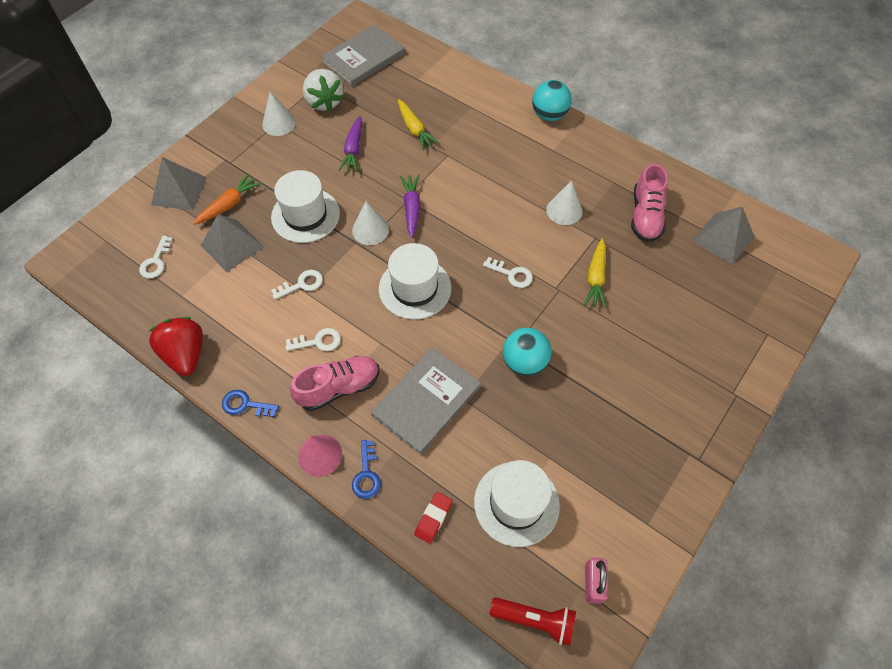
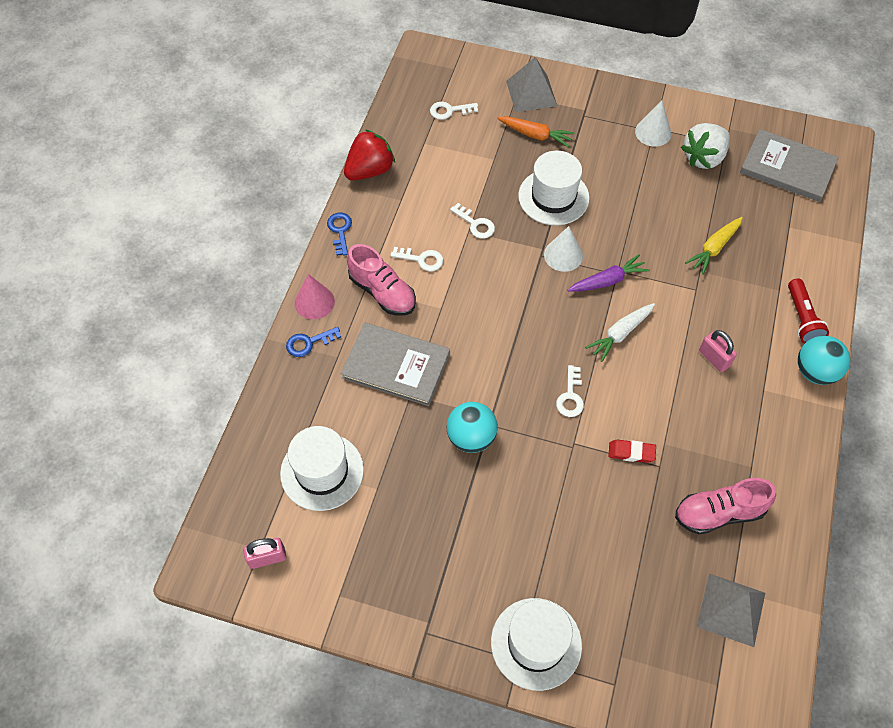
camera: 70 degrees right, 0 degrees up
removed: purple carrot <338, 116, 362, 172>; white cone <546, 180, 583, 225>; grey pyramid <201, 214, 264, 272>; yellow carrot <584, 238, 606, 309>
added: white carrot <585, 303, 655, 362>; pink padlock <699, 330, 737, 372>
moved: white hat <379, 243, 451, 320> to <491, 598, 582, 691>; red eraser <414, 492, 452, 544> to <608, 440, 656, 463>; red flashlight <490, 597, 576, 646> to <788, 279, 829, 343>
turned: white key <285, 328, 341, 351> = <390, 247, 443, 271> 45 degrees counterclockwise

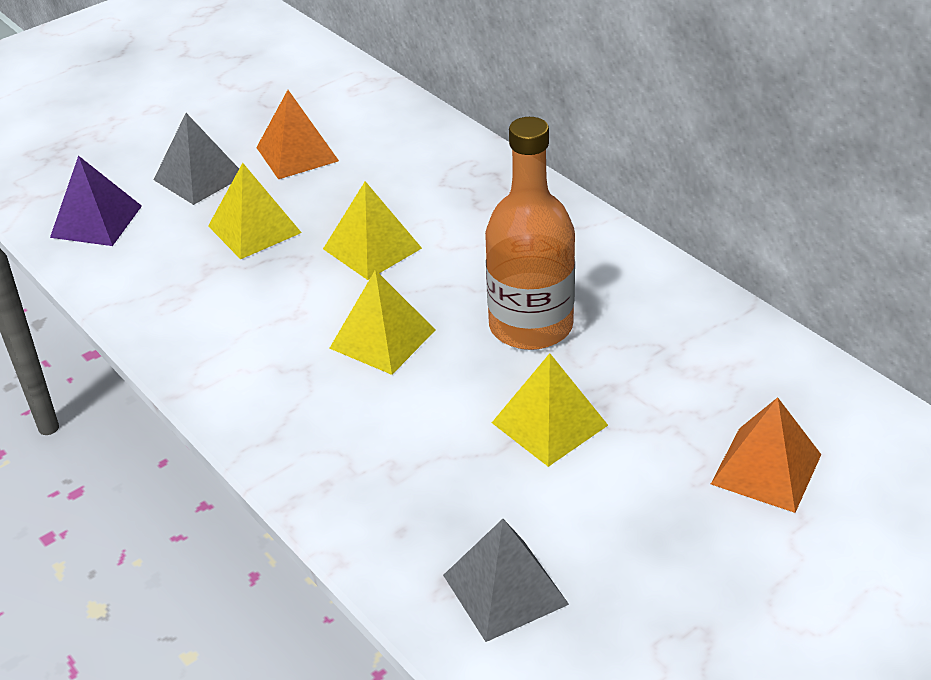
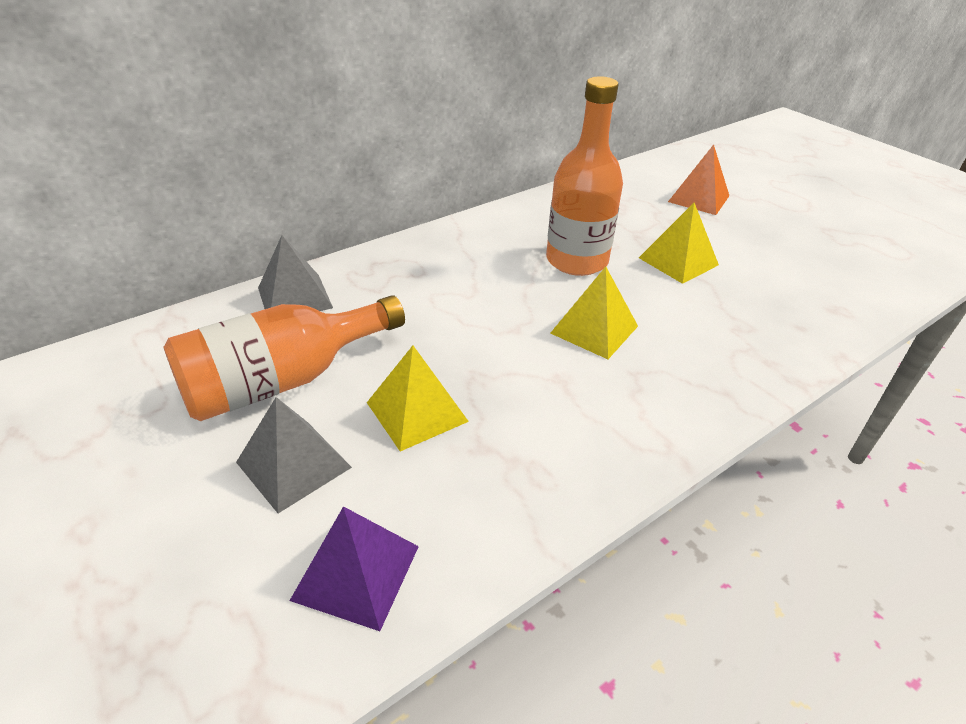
camera: 90 degrees left, 0 degrees up
removed: yellow pyramid <323, 181, 422, 280>
moved: grey pyramid <443, 519, 569, 642> to <258, 235, 333, 311>
replaced: orange pyramid <256, 90, 339, 179> to orange bottle <163, 295, 405, 421>

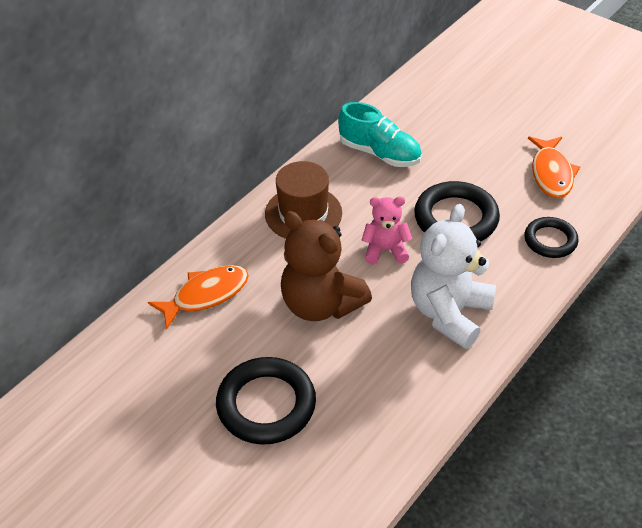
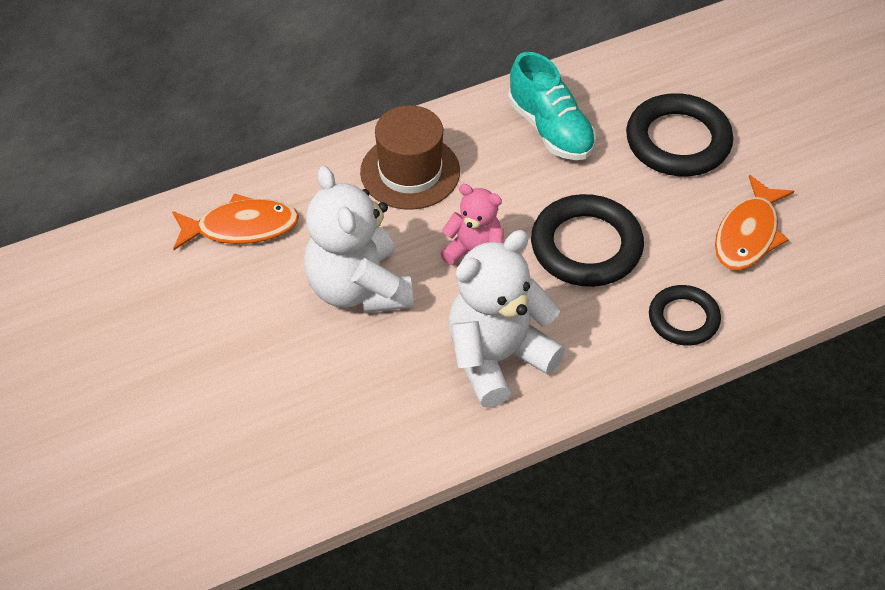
camera: 25 degrees right, 5 degrees up
moved: black ring <216, 357, 316, 445> to <626, 93, 733, 176>
recoloured: brown teddy bear <281, 211, 372, 321> to white teddy bear <304, 166, 413, 313>

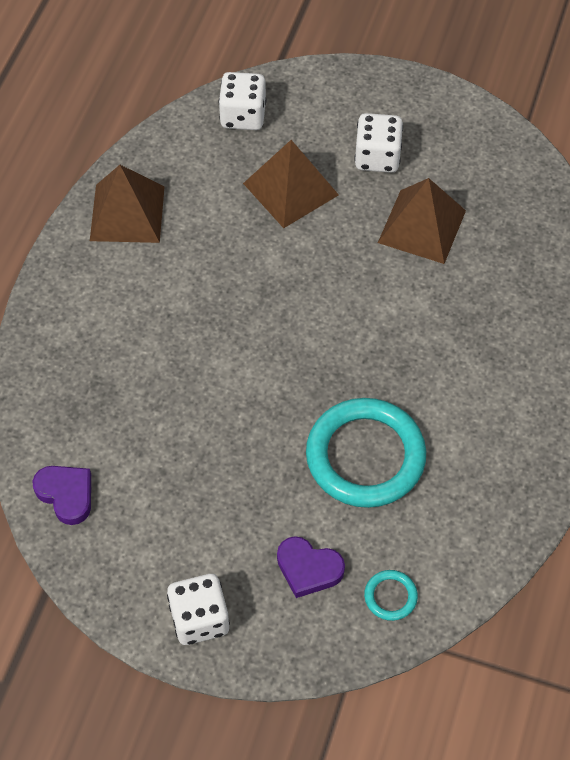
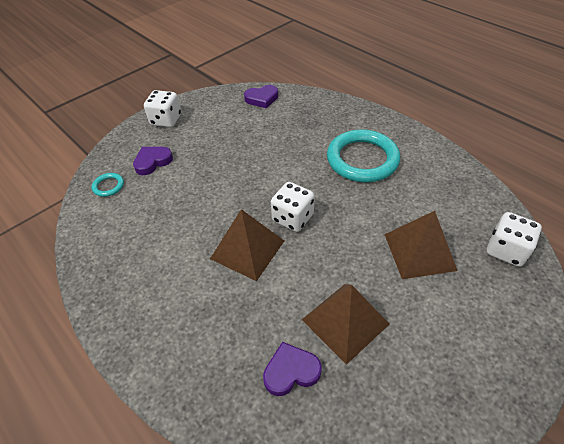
camera: 120 degrees right, 10 degrees down
added: purple heart <263, 342, 322, 396>
moved: white dice <354, 113, 403, 173> to <271, 182, 315, 232>; brown pyramid <90, 165, 165, 243> to <210, 209, 284, 281>; turquoise ring <306, 398, 426, 508> to <327, 129, 400, 182>

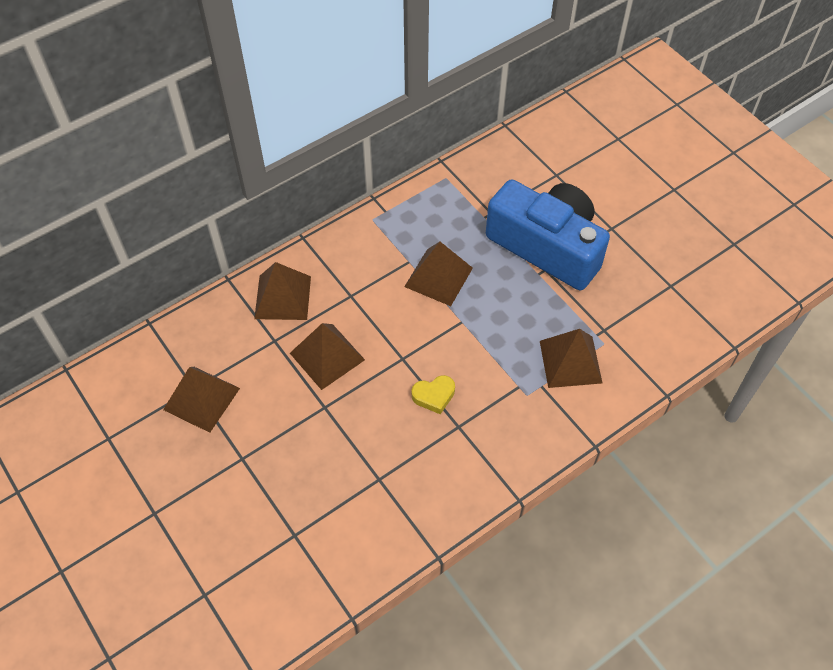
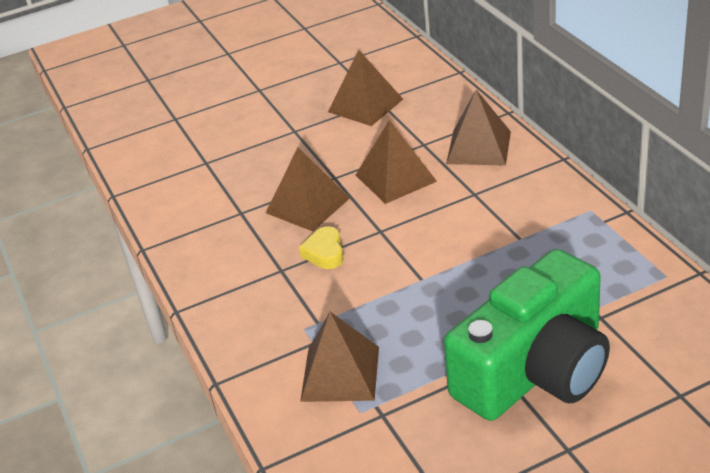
camera: 105 degrees right, 20 degrees down
moved: brown pyramid <404, 242, 473, 306> to <266, 147, 350, 231>
recoloured: blue camera <486, 179, 610, 290> to green camera <444, 249, 610, 421>

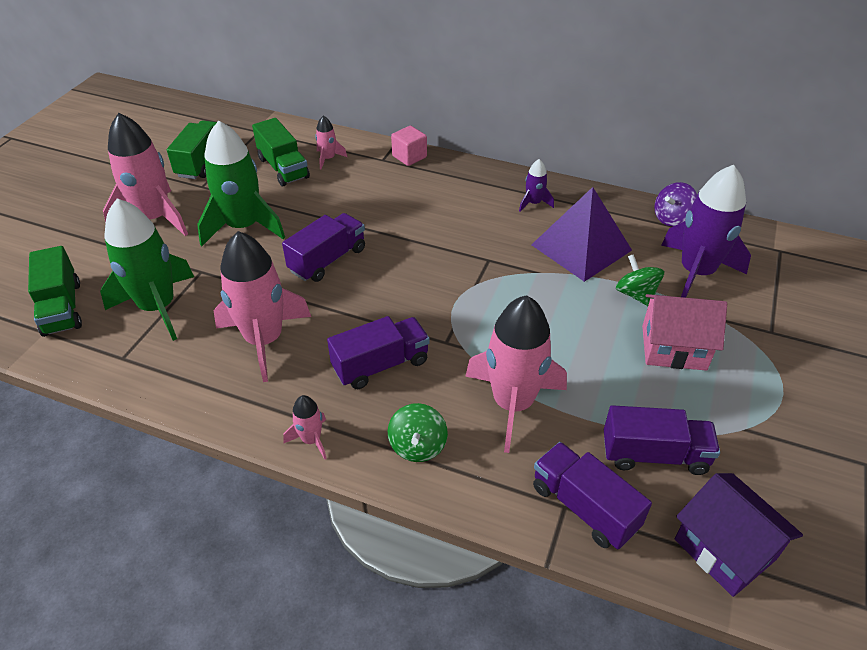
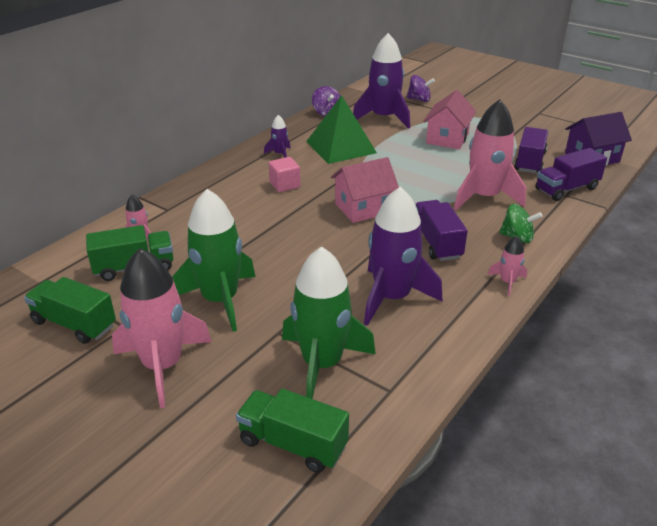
camera: 75 degrees left, 10 degrees down
removed: purple truck <282, 213, 365, 282>; green spinning top <616, 254, 664, 306>
added: purple spinning top <407, 75, 435, 102>; pink house <331, 157, 399, 223>
moved: pink cube <391, 126, 427, 166> to <269, 157, 301, 192>
recoloured: purple pyramid <531, 187, 632, 282> to green pyramid <306, 95, 377, 164>; pink rocket <213, 231, 311, 382> to purple rocket <364, 186, 443, 326>
turned: green truck <28, 246, 82, 337> = <236, 389, 349, 473> 150 degrees counterclockwise

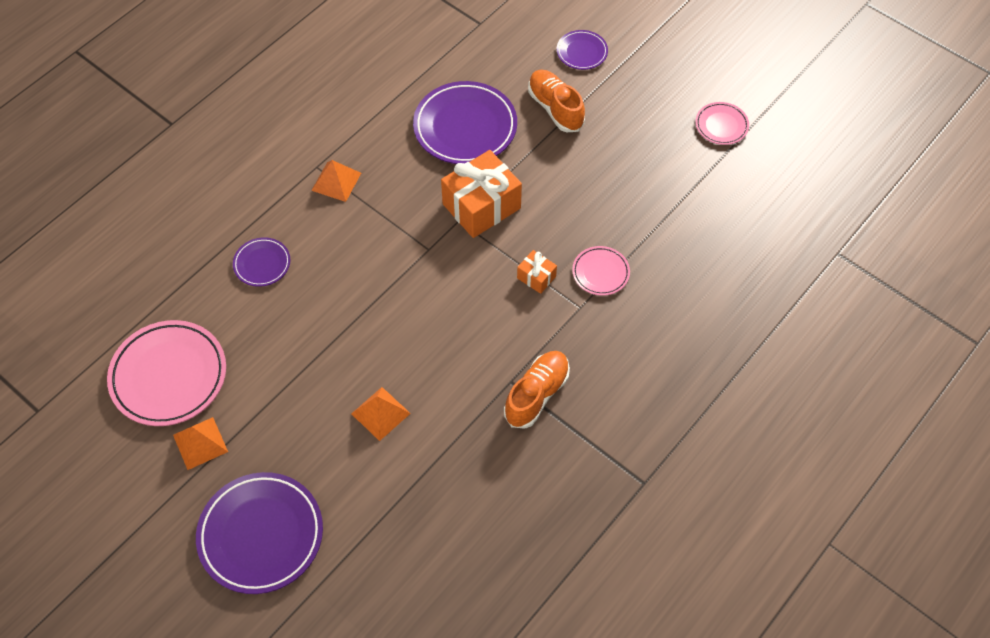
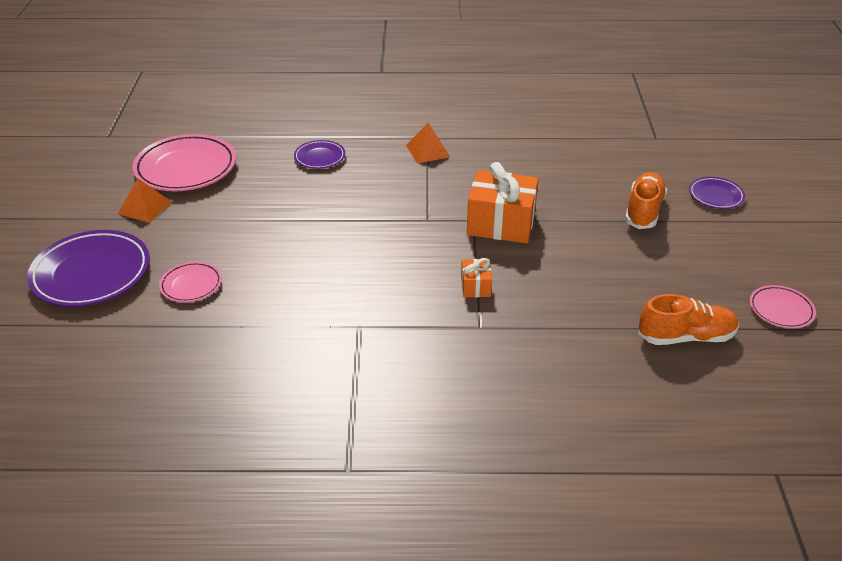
camera: 50 degrees right, 20 degrees down
removed: purple plate <413, 81, 517, 164>; orange pyramid <351, 387, 411, 441>
moved: pink plate <572, 246, 630, 296> to <159, 262, 222, 302>; orange shoe <504, 351, 570, 429> to <638, 294, 739, 345>

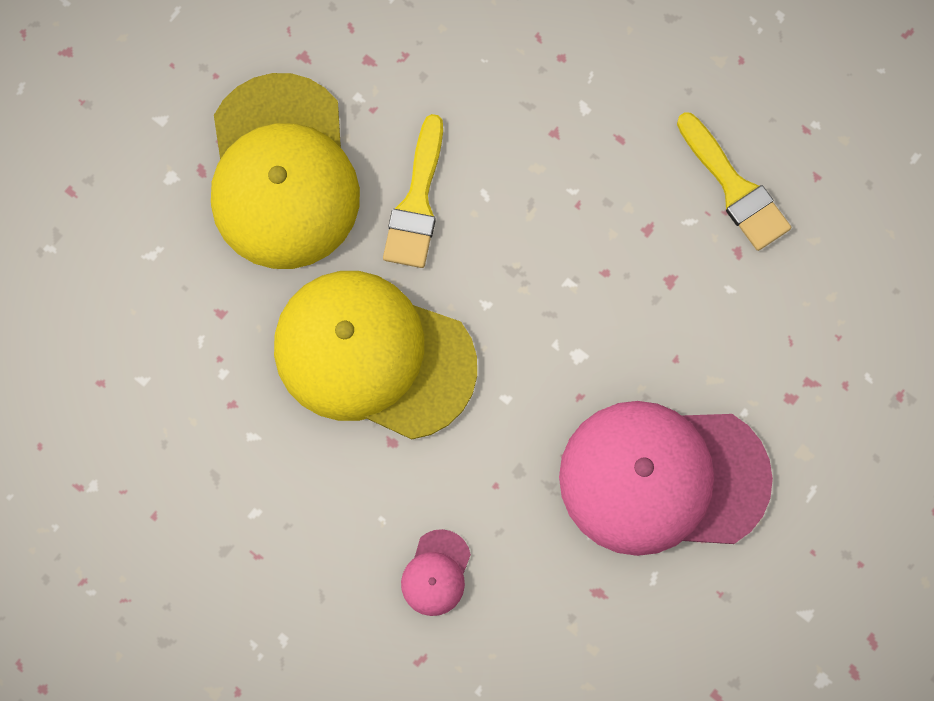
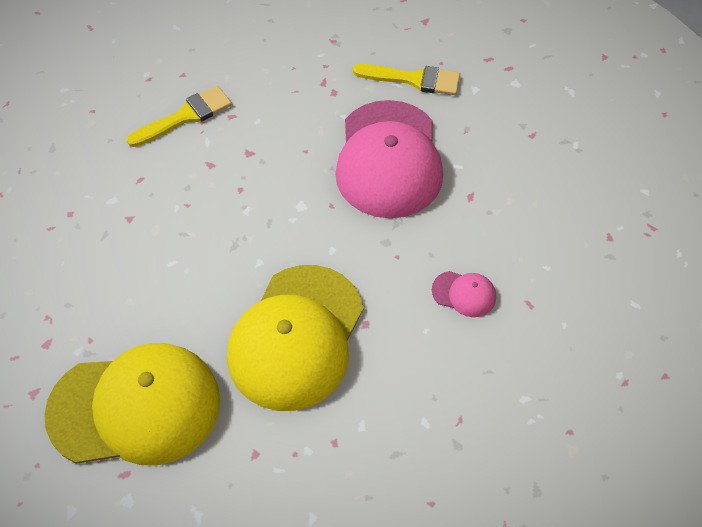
camera: 90 degrees left, 20 degrees down
moved: yellow brush <383, 114, 443, 268> to <353, 64, 460, 95>

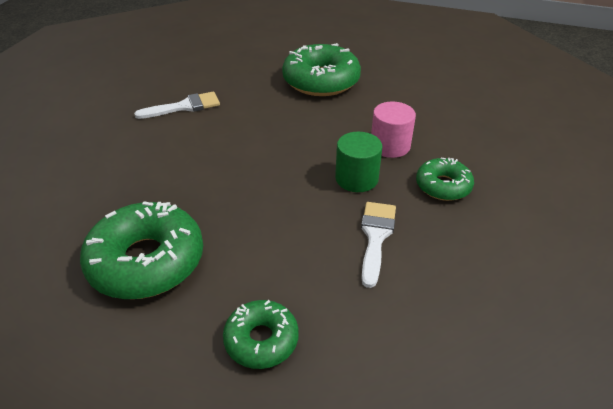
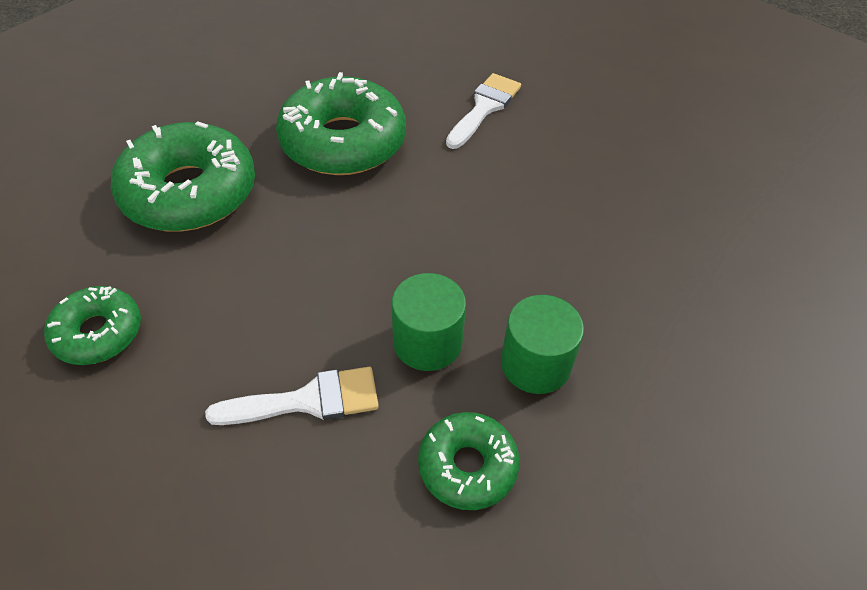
camera: 65 degrees right, 10 degrees up
moved: green donut <282, 43, 361, 96> to <276, 72, 406, 175>
recoloured: pink cylinder <371, 102, 416, 158> to green cylinder <501, 295, 584, 394>
turned: white brush <134, 92, 220, 119> = <446, 73, 521, 149> 105 degrees counterclockwise

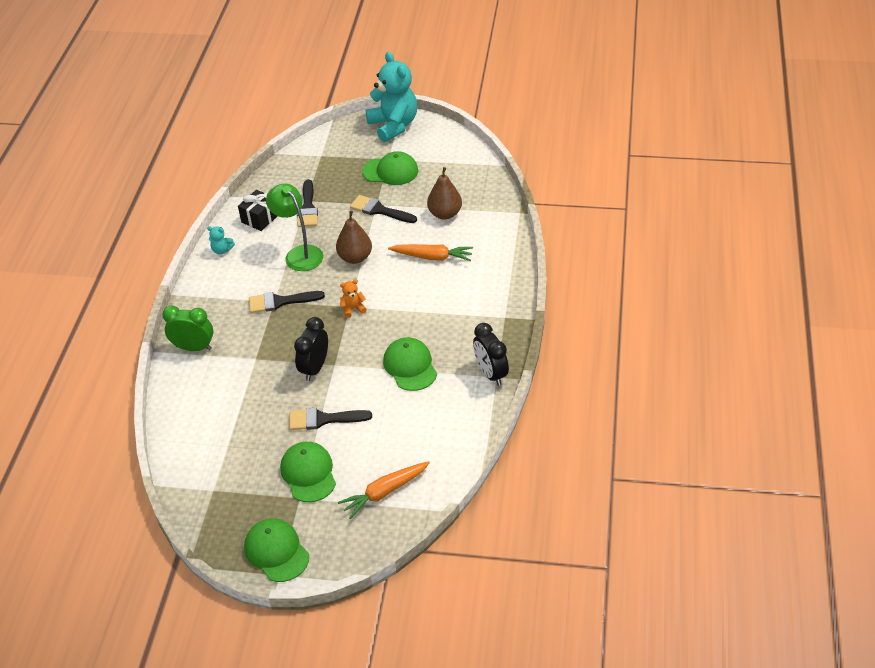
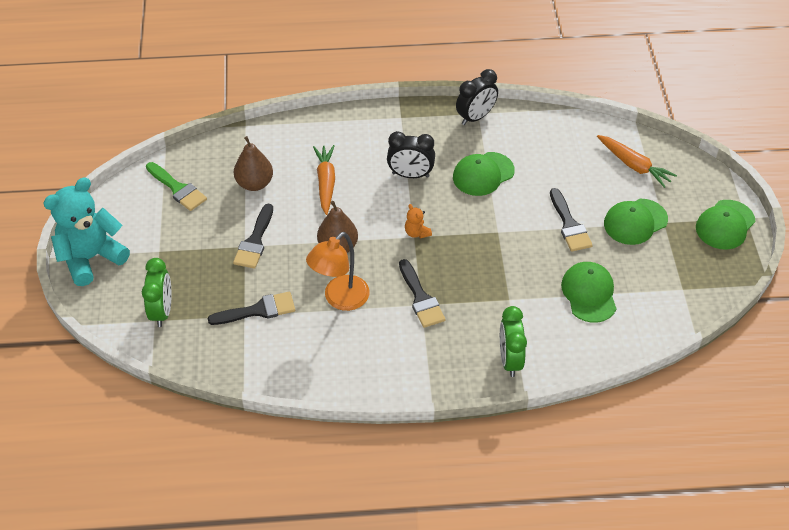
camera: 105 degrees left, 5 degrees up
removed: black gift <238, 190, 278, 231>; turquoise teddy bear <207, 226, 235, 255>
added: green brush <146, 162, 207, 211>; green clock <142, 258, 172, 327>
moved: green cap <362, 151, 418, 185> to <561, 262, 617, 323>; black clock <294, 317, 328, 381> to <387, 131, 435, 178>
recoloured: green lamp <266, 183, 323, 271> to orange lamp <306, 232, 370, 311>

